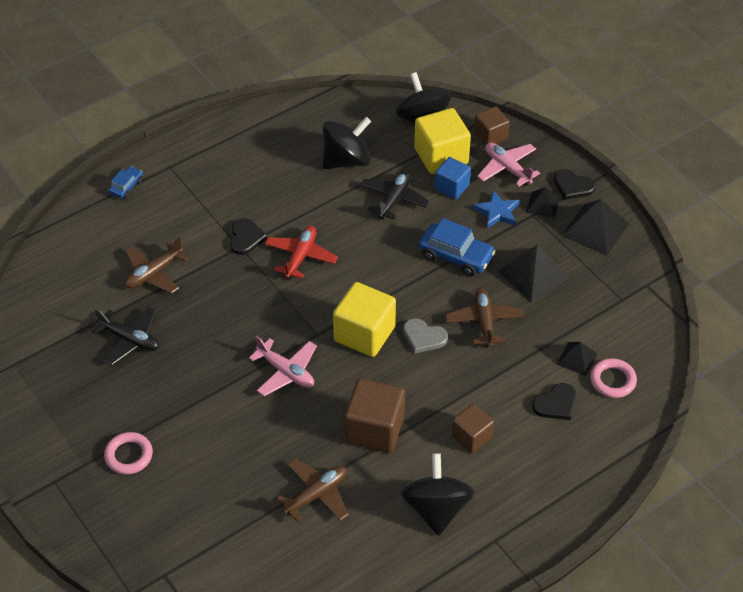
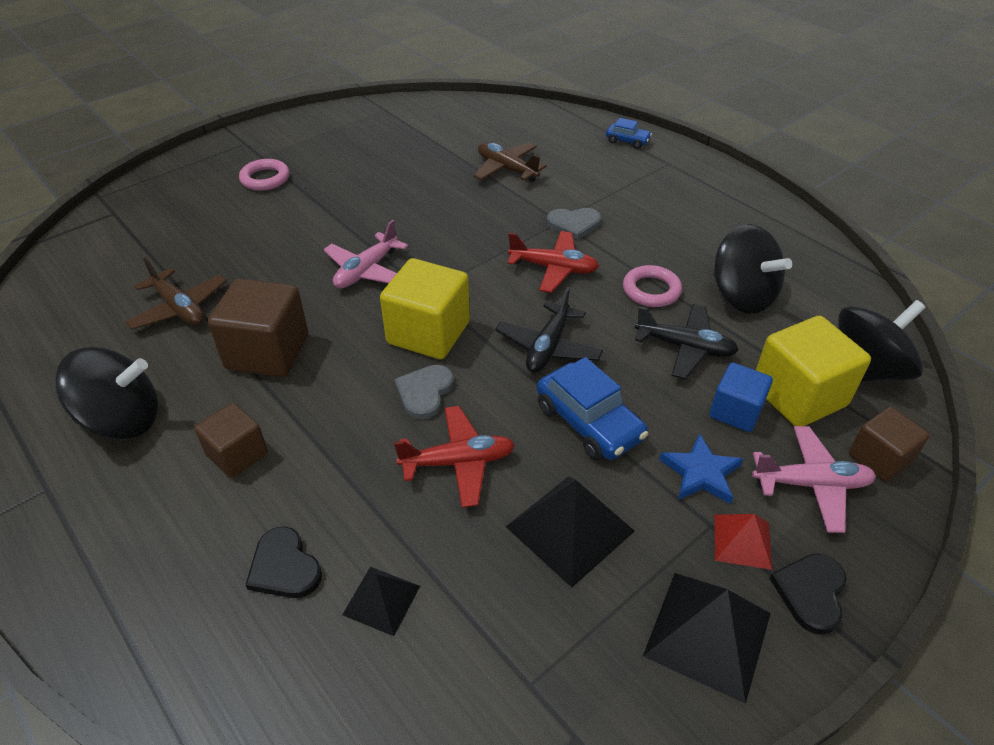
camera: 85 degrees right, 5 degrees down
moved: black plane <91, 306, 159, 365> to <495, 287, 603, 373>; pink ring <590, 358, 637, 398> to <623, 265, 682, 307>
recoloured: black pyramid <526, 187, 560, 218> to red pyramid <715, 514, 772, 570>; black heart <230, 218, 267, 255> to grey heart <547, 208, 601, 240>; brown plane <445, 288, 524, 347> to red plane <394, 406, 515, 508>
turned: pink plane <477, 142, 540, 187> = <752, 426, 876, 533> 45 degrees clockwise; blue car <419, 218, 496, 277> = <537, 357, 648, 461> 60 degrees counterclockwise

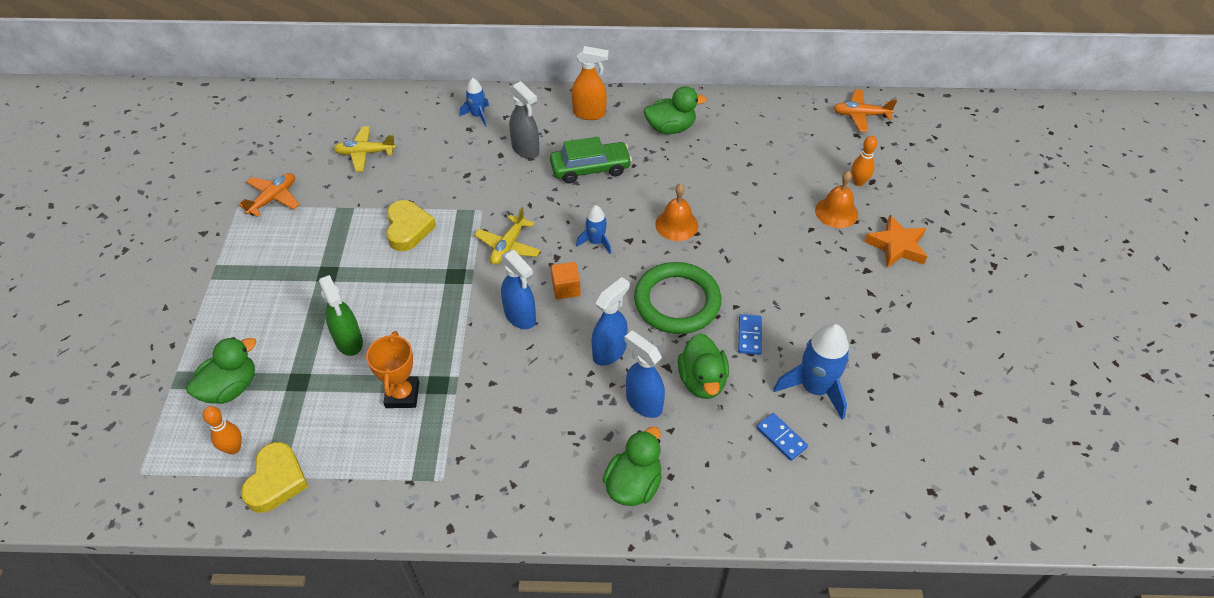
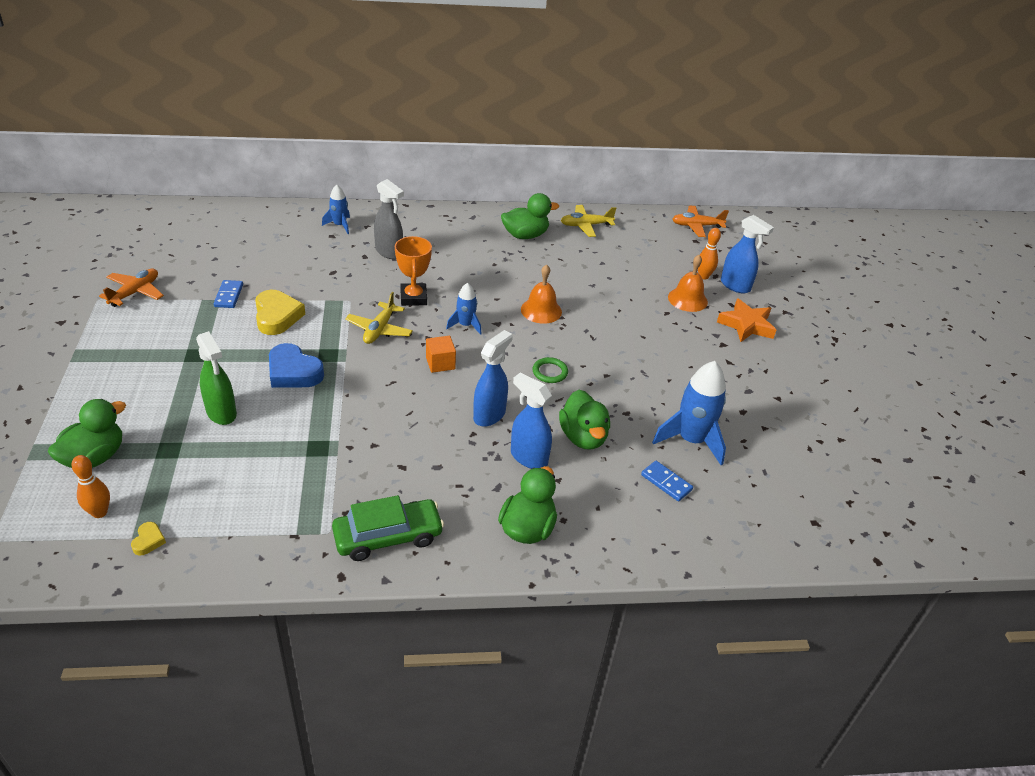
camera: 10 degrees left, 10 degrees down
removed: orange spray bottle <572, 46, 609, 120>
added: blue heart <269, 343, 324, 388>
moved: yellow plane <334, 126, 396, 172> to <561, 205, 616, 237>; green car <550, 137, 632, 183> to <332, 495, 444, 561>; blue spray bottle <501, 250, 536, 329> to <721, 215, 774, 293>; blue domino <738, 314, 762, 355> to <214, 280, 243, 308>; orange trophy <366, 331, 419, 408> to <395, 236, 432, 306>
resized: green ring <634, 262, 721, 334> = <532, 357, 568, 383> x0.43; yellow heart <241, 442, 309, 513> = <131, 522, 166, 555> x0.48

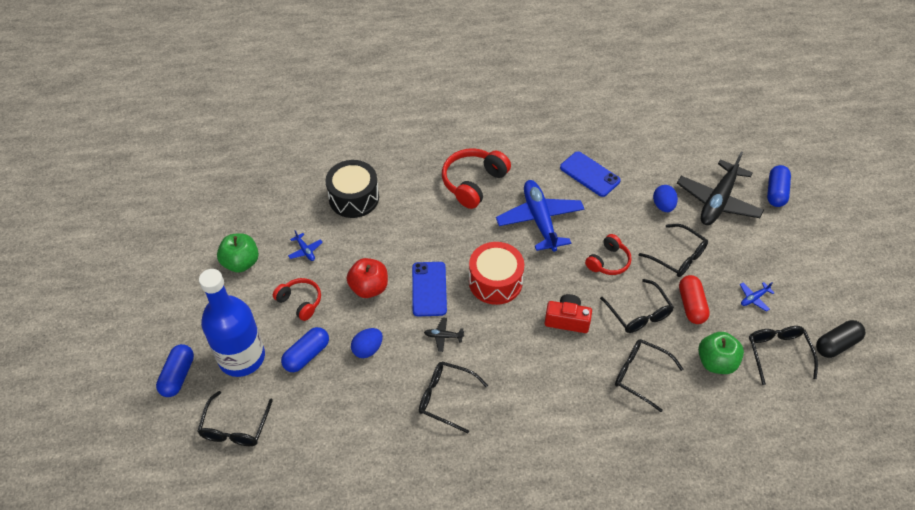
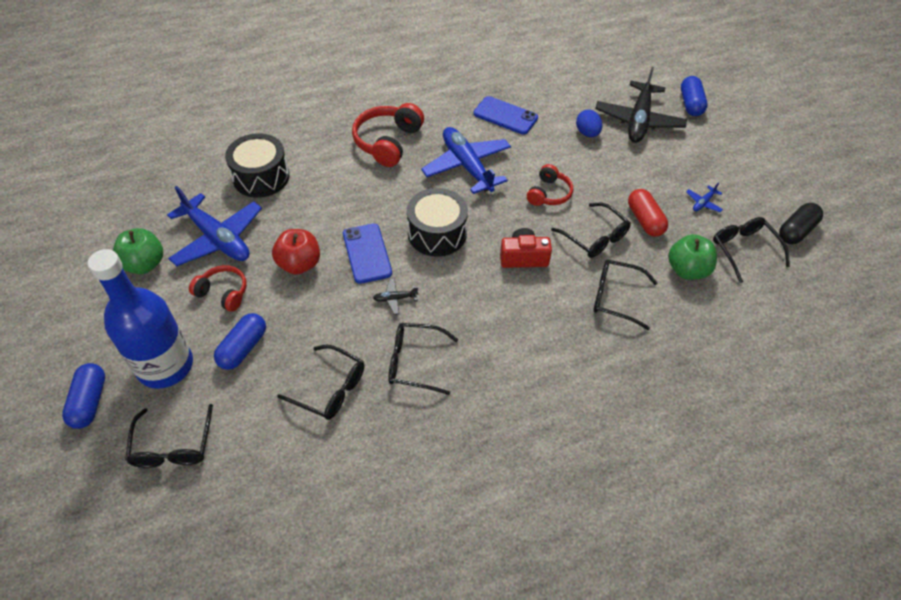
camera: 15 degrees left, 0 degrees up
removed: blue egg <351, 328, 383, 358>
moved: black glasses <639, 224, 708, 277> to <278, 345, 364, 420>
recoloured: red drum <469, 242, 524, 305> to black drum <407, 188, 468, 257>
resized: blue plane <288, 230, 323, 261> = <167, 186, 262, 267> x2.47

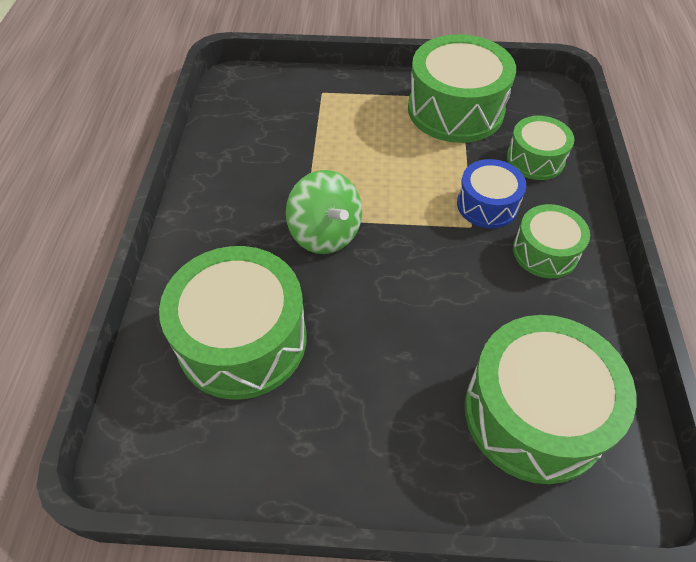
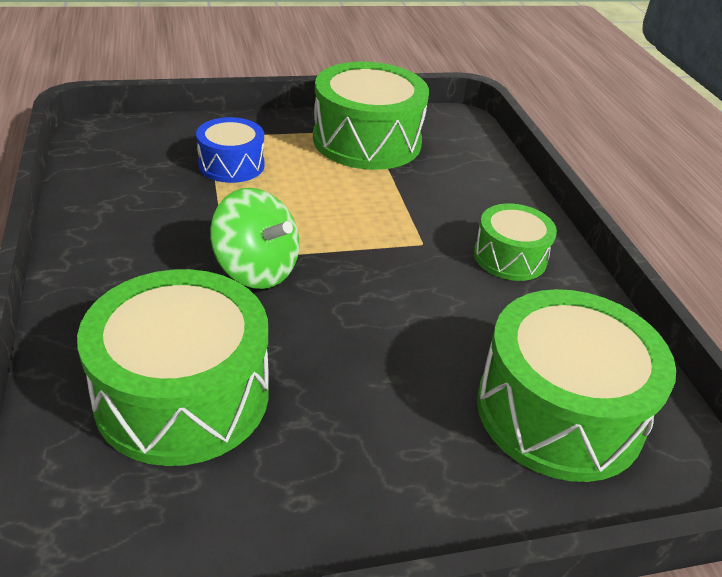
camera: 20 degrees left, 15 degrees down
removed: green drum <507, 116, 574, 180>
moved: blue drum <457, 159, 526, 228> to <196, 117, 265, 183>

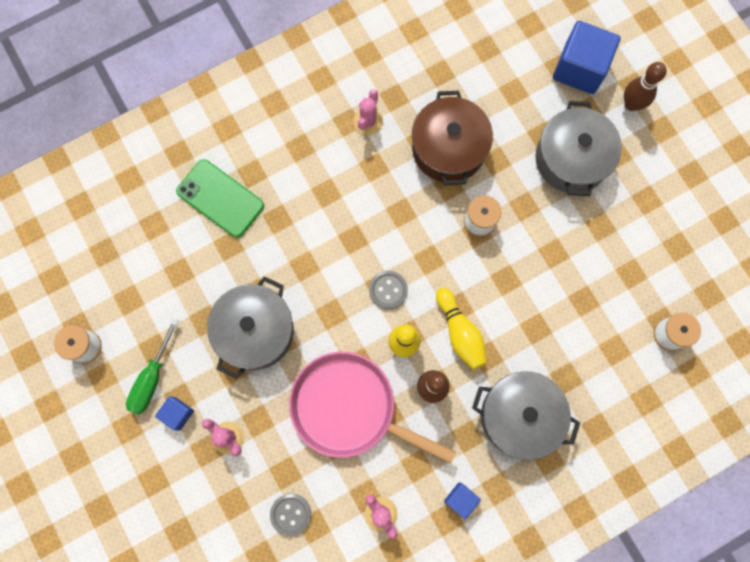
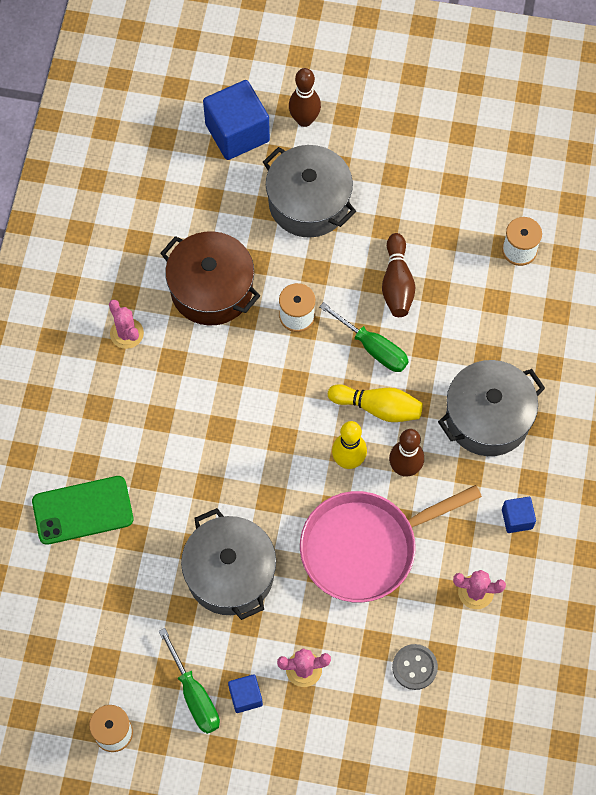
camera: 50 degrees left, 10 degrees down
removed: grey button <369, 271, 408, 309>
added: brown bowling pin <382, 233, 415, 317>; green screwdriver <319, 302, 409, 372>

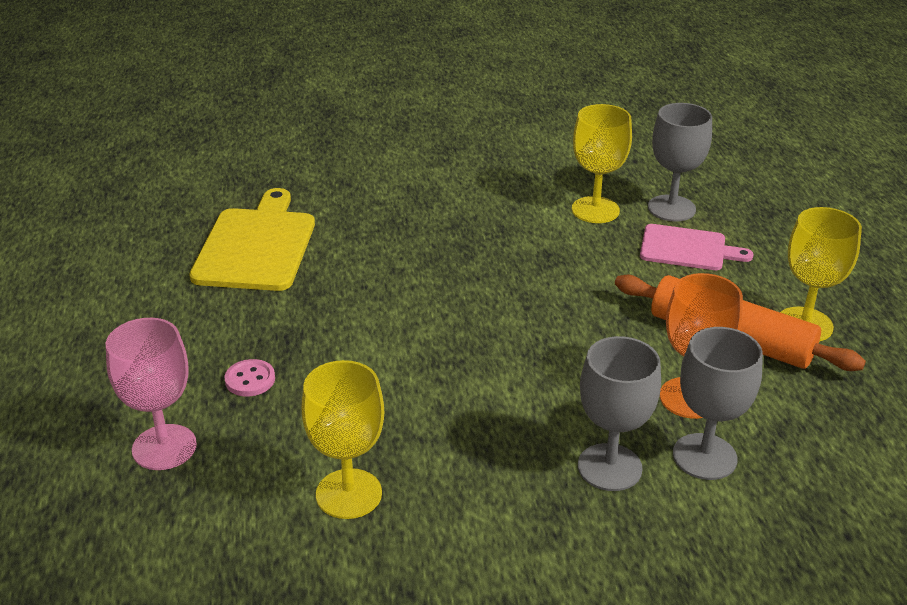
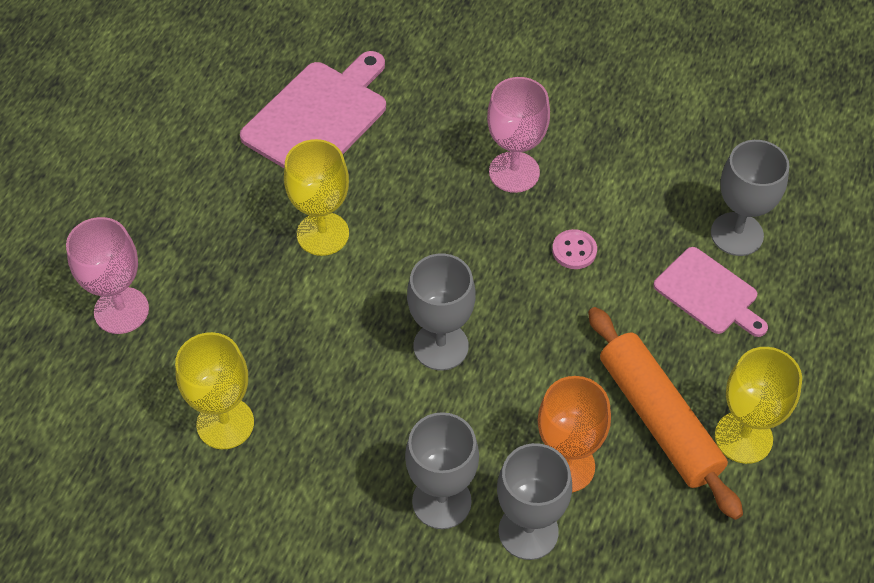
camera: 30 degrees right, 20 degrees up
added: pink goblet <487, 77, 550, 193>; grey goblet <407, 254, 475, 370>
moved: yellow goblet <572, 104, 632, 223> to <284, 139, 349, 256>; pink button <224, 359, 275, 396> to <552, 229, 597, 269>
recoloured: yellow cutting board <189, 188, 315, 291> to pink cutting board <240, 51, 386, 168>

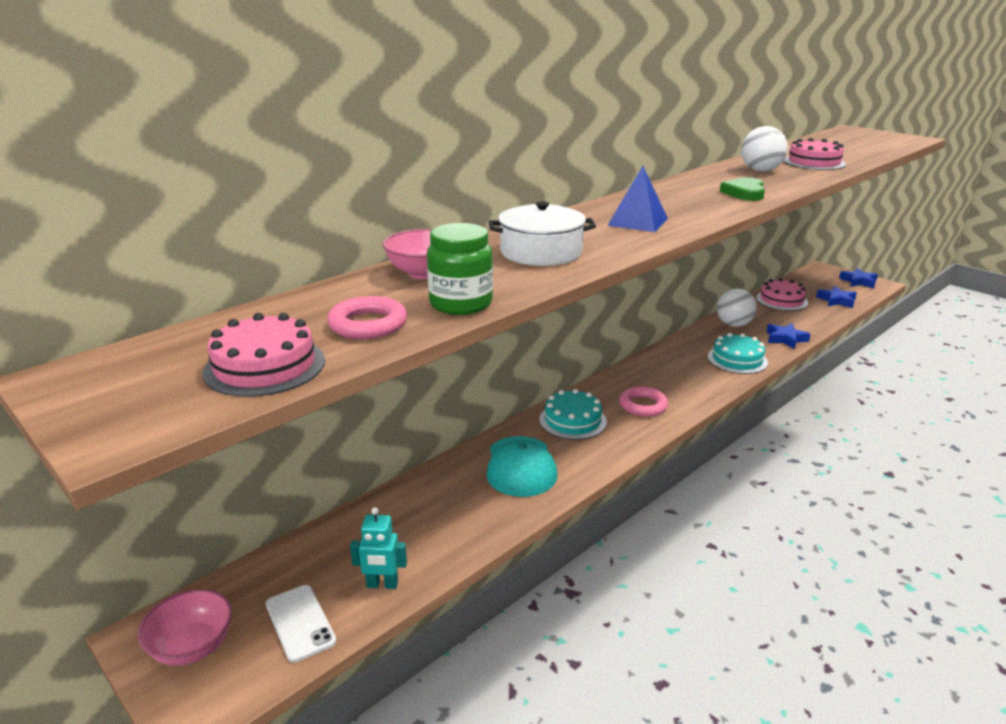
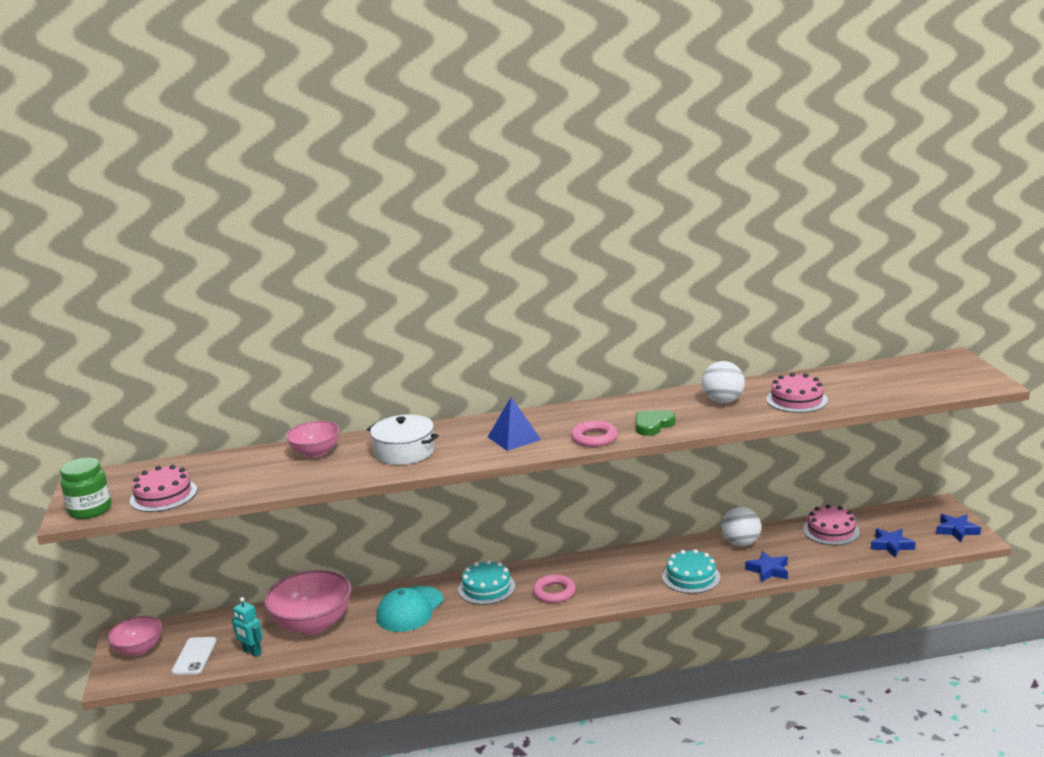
camera: 35 degrees right, 5 degrees down
added: pink bowl <264, 570, 351, 635>
moved: green jar <427, 223, 493, 315> to <60, 458, 112, 519>; pink ring <327, 296, 407, 339> to <571, 421, 618, 447>

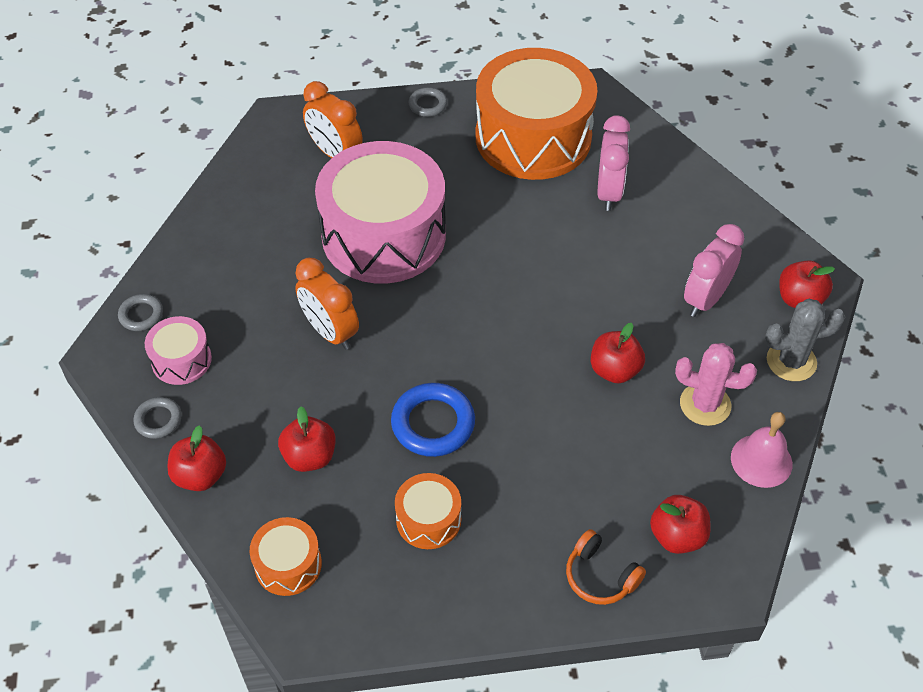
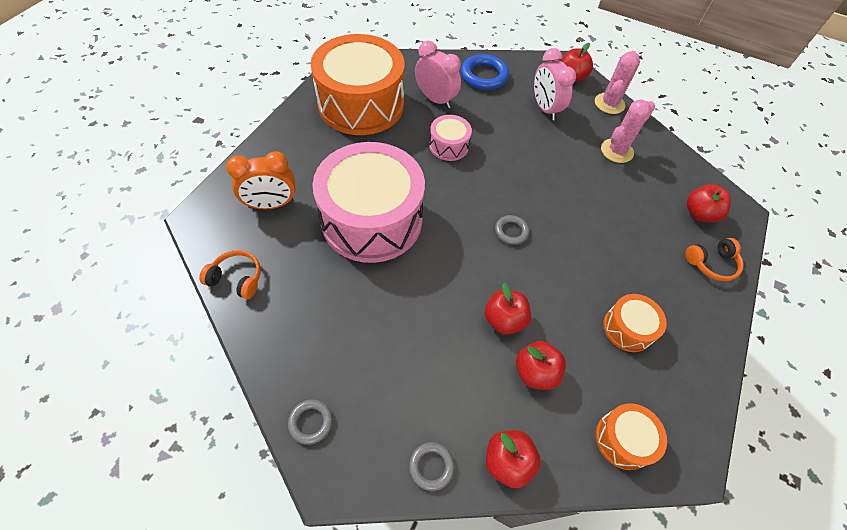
camera: 60 degrees left, 5 degrees up
removed: orange clock <295, 258, 359, 350>; pink bell <731, 412, 792, 488>
added: orange headphones <199, 250, 261, 299>
moved: grey ring <408, 87, 447, 117> to <495, 215, 529, 245>; pink drum <145, 316, 212, 385> to <429, 115, 472, 161>; red apple <591, 323, 645, 383> to <485, 283, 531, 335>; blue ring <391, 383, 475, 457> to <461, 54, 509, 90>
recoloured: grey cactus <765, 299, 845, 381> to pink cactus <595, 51, 640, 114>

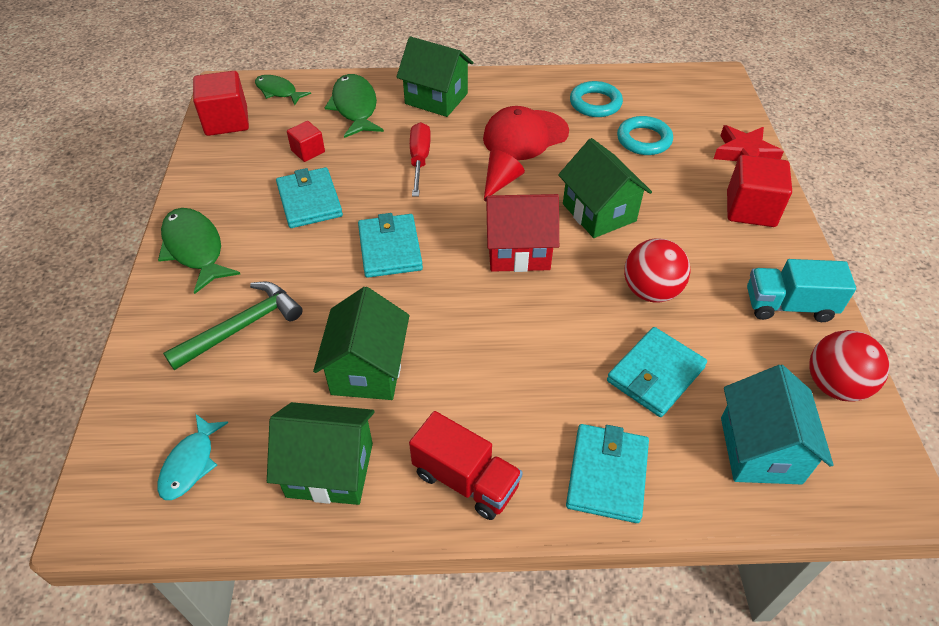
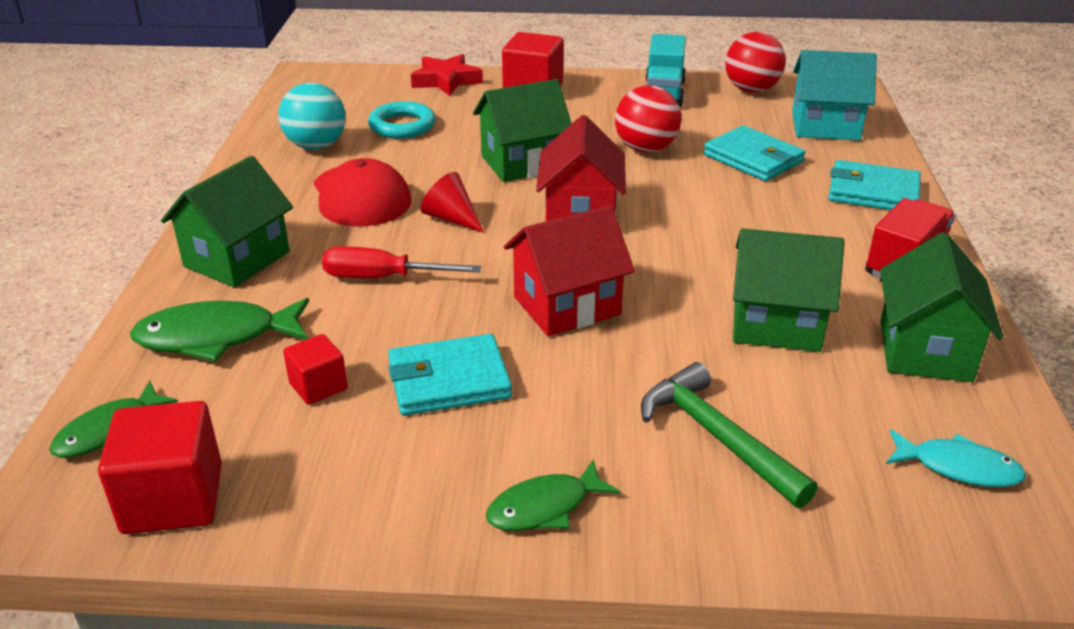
camera: 85 degrees left, 15 degrees down
replaced: turquoise ring <570, 81, 623, 117> to turquoise ball <278, 83, 346, 150>; turquoise wallet <358, 213, 423, 278> to red house <504, 205, 635, 336>
resized: green fish <158, 208, 240, 294> = <486, 459, 620, 531> x0.64

